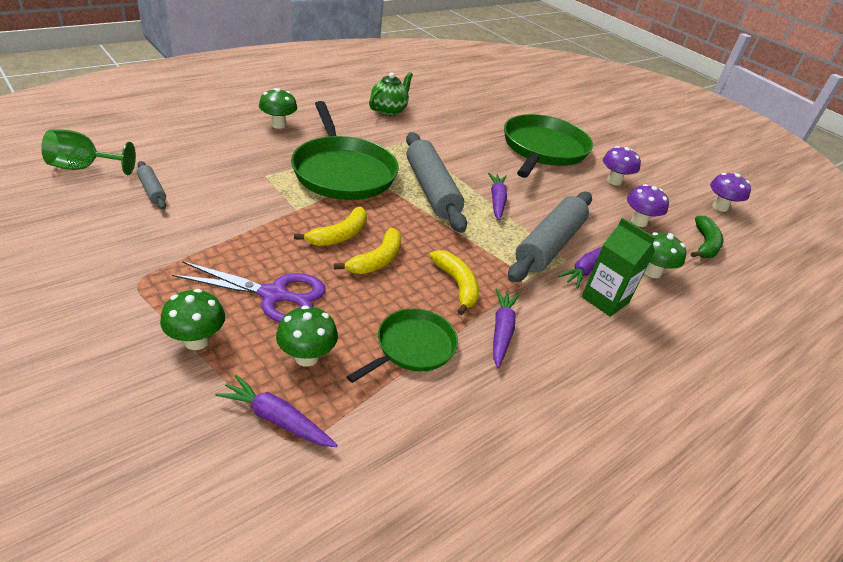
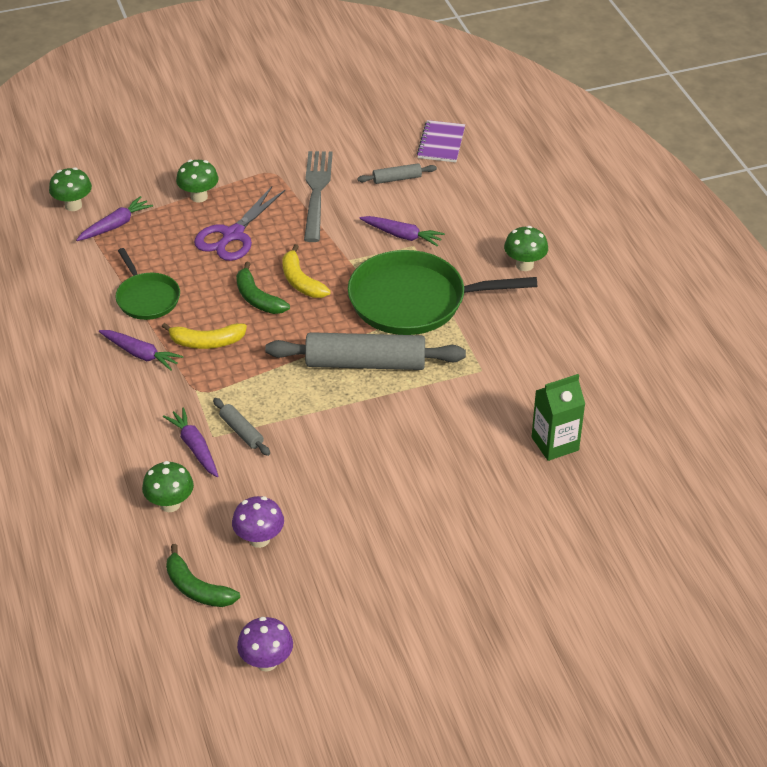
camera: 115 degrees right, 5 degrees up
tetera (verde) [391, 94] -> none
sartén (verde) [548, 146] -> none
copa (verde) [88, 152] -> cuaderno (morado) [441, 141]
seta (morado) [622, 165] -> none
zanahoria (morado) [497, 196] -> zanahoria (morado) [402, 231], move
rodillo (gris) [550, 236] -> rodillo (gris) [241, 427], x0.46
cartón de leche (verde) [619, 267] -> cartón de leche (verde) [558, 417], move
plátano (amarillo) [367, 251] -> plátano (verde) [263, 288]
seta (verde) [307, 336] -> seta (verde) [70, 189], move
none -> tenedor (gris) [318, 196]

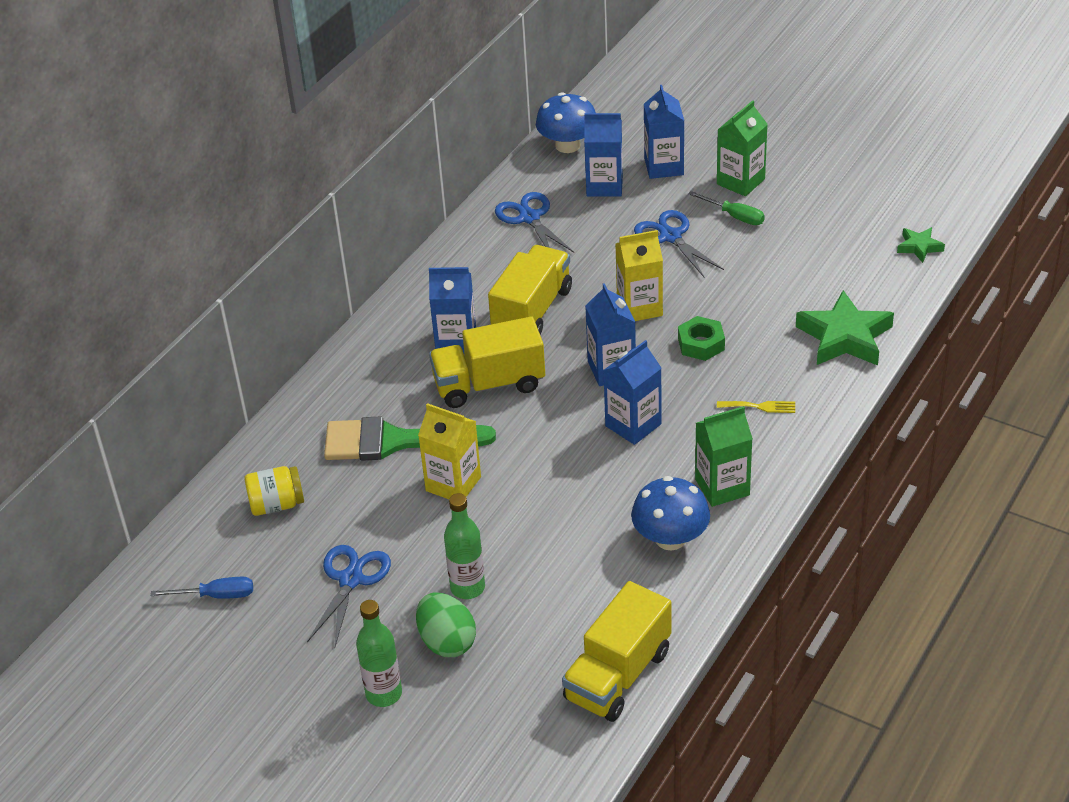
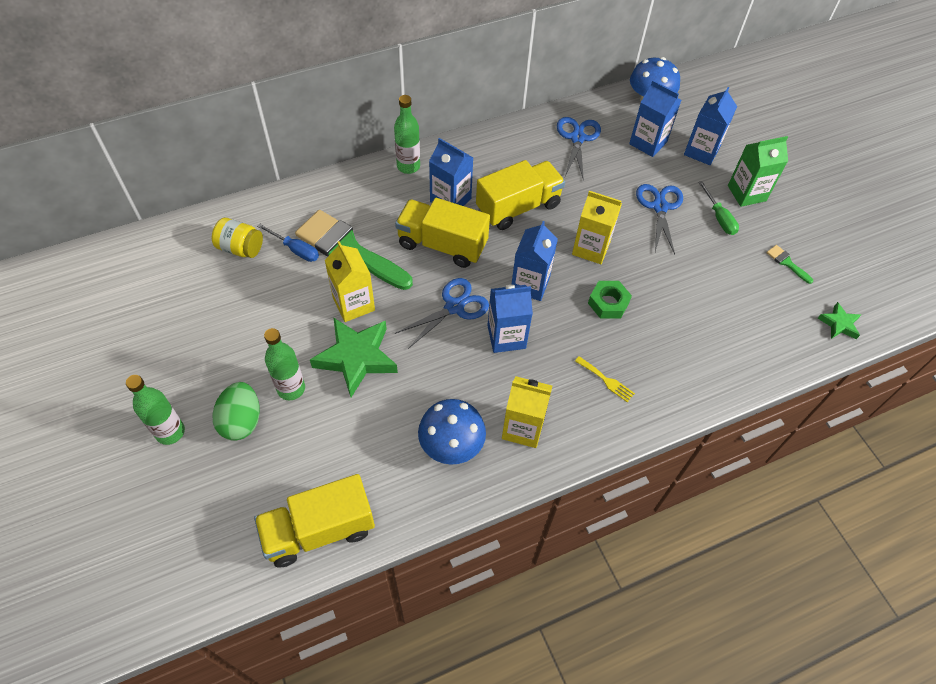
camera: 30 degrees right, 15 degrees up
estrella (verde) [845, 327] -> estrella (verde) [354, 357], move
cartón de leche (verde) [724, 456] -> cartón de leche (amarillo) [527, 412]
tijeras (azul) [349, 595] -> tijeras (azul) [442, 313], move
destornillador (azul) [202, 588] -> destornillador (azul) [288, 243], move
none -> botella (verde) [407, 134]
none -> pincel (verde) [789, 264]

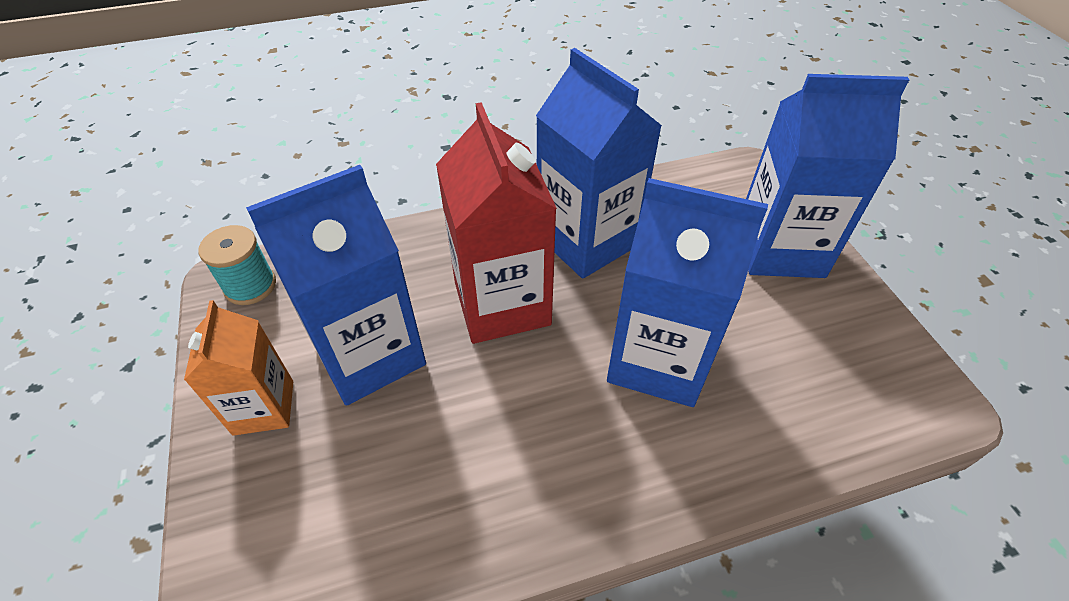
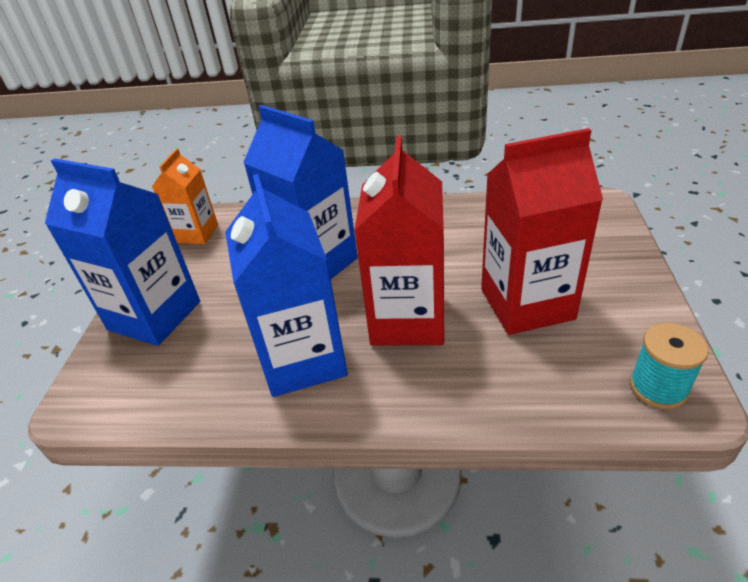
camera: 155 degrees left, 10 degrees down
cartón de leche (azul) [336, 285] -> cartón de leche (rojo) [542, 231]
cartón de leche (naranja) [238, 368] -> cartón de leche (naranja) [185, 196], move

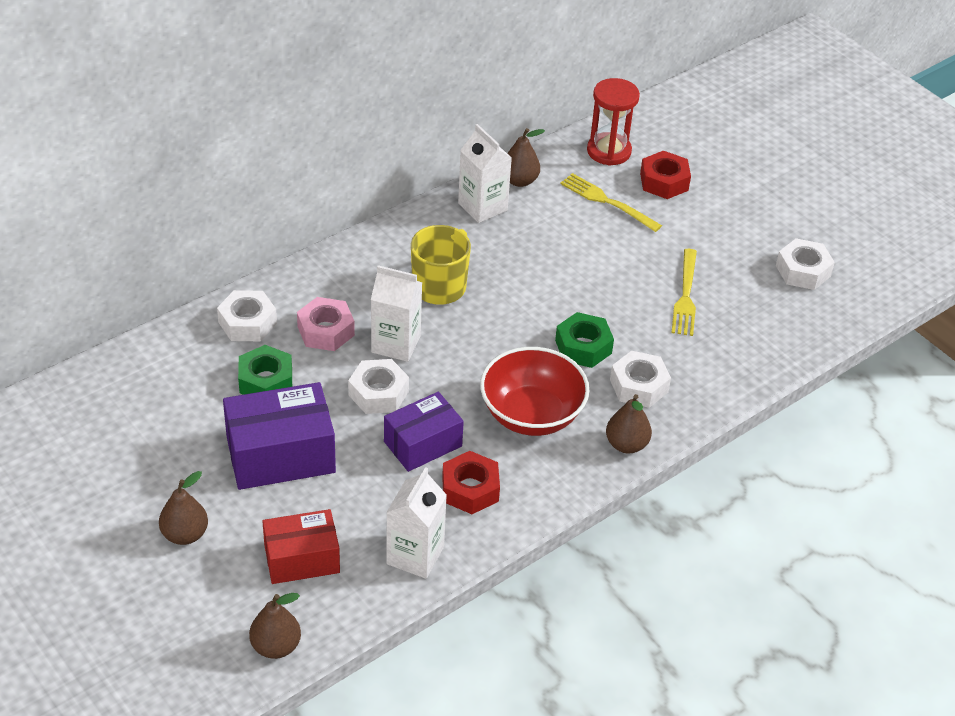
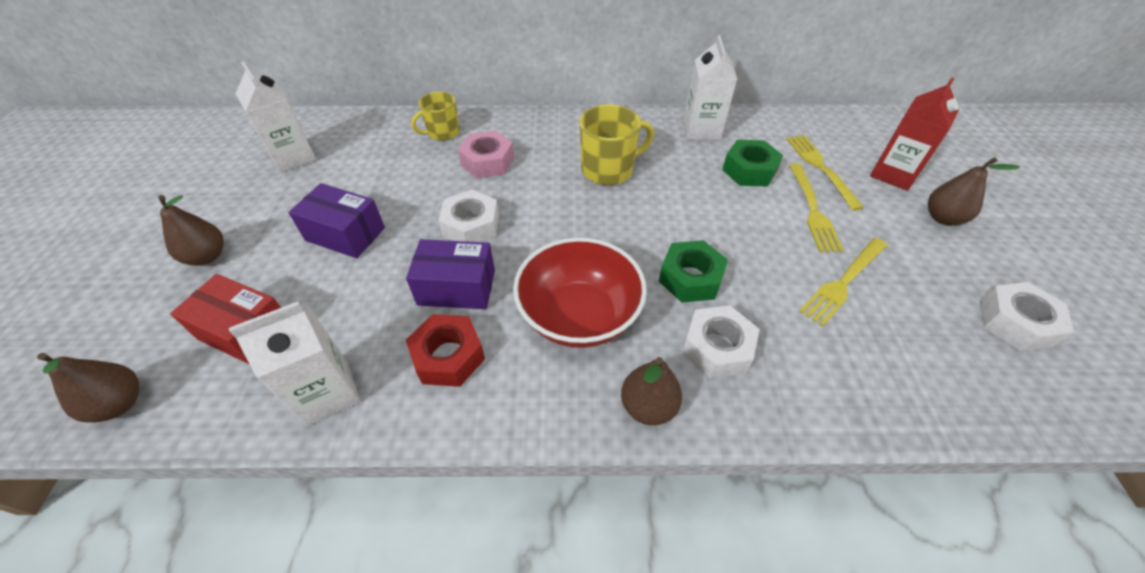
camera: 40 degrees right, 5 degrees up
reloj de arena (rojo) [613, 122] -> none
pera (marrón) [526, 157] -> pera (marrón) [974, 191], move
tuerca (rojo) [665, 175] -> cartón de leche (rojo) [914, 134]
cartón de leche (blanco) [396, 313] -> cartón de leche (blanco) [276, 117], move
tuerca (blanco) [247, 315] -> taza (amarillo) [435, 116]
tuerca (verde) [265, 370] -> tuerca (verde) [752, 163], move
caja (morado) [279, 436] -> caja (morado) [336, 220], x0.66
none -> tenedor (amarillo) [816, 207]

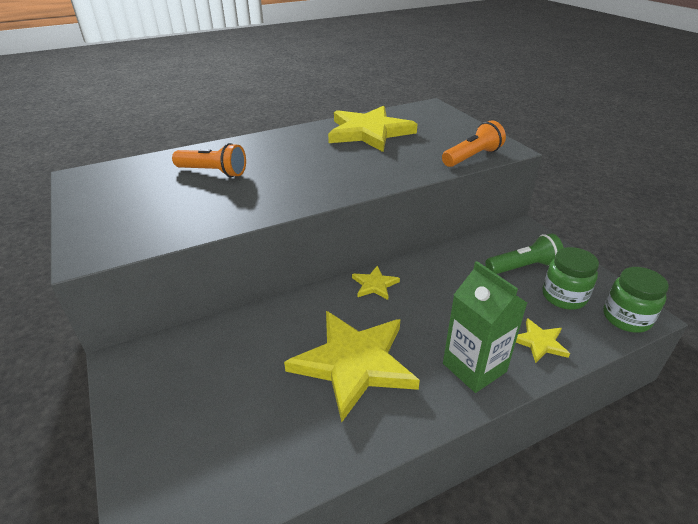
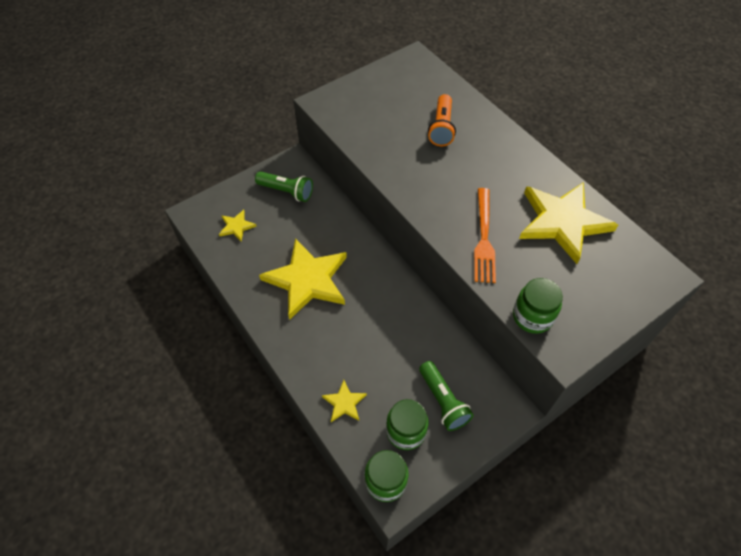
camera: 80 degrees right, 20 degrees up
lámpara de mano (naranja) [474, 143] -> tarro (verde) [538, 306]
cartón de leche (verde) [485, 327] -> none
estrella (amarillo) [376, 282] -> estrella (amarillo) [238, 225], move
none -> lámpara de mano (verde) [284, 186]
none -> tenedor (naranja) [485, 235]

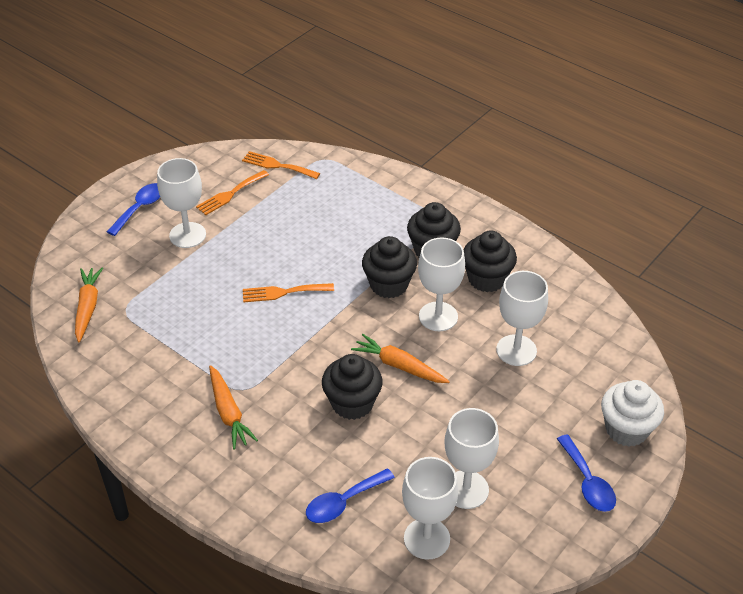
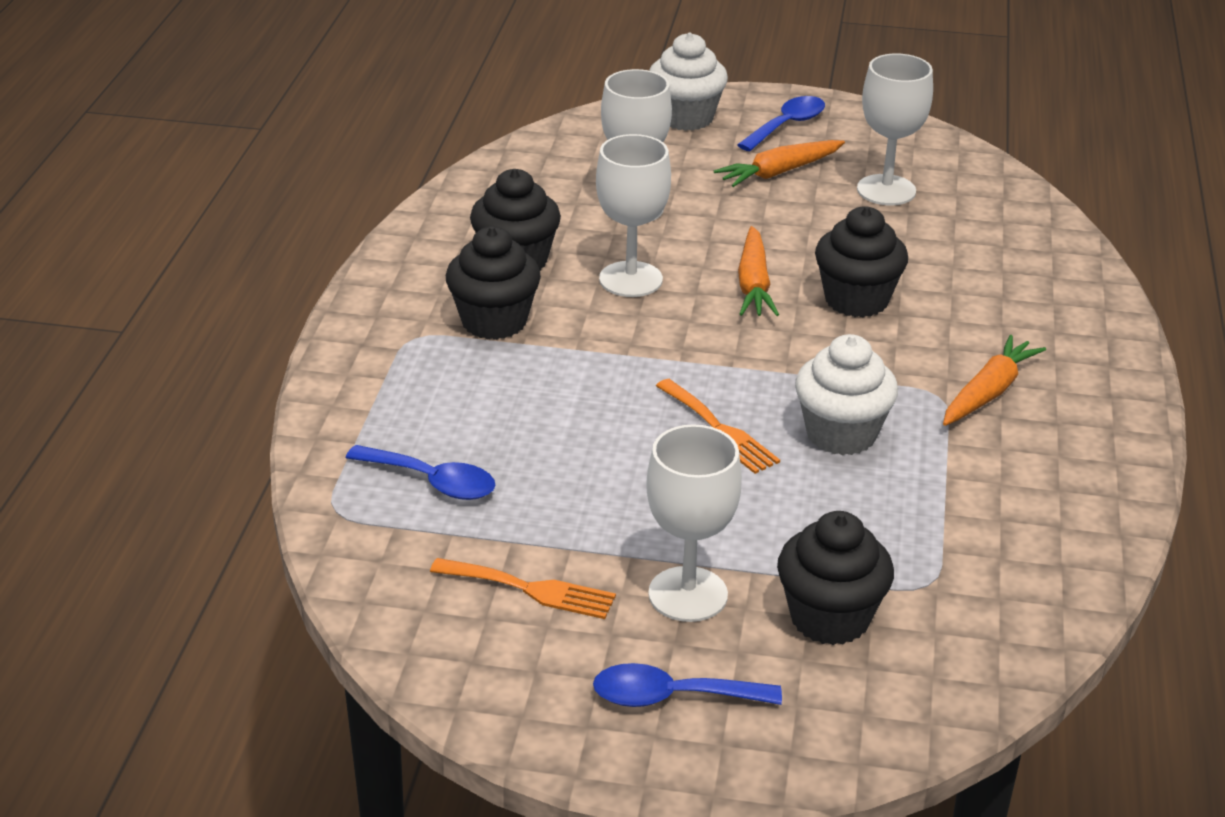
camera: 120 degrees left, 10 degrees down
tenedor (naranja) [281, 165] -> none
magdalena (negro) [389, 267] -> magdalena (negro) [835, 578], move
zanahoria (naranja) [89, 305] -> zanahoria (naranja) [779, 163], move
copa (blanco) [430, 508] -> none
cuchara (azul) [350, 495] -> cuchara (azul) [421, 472], move
none -> magdalena (blanco) [846, 394]

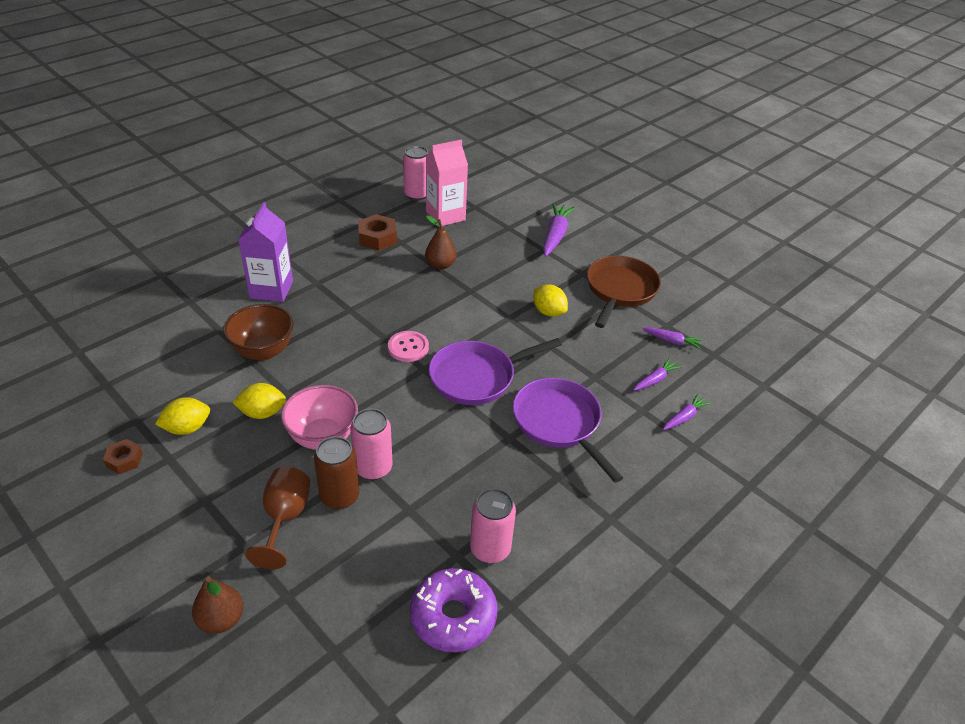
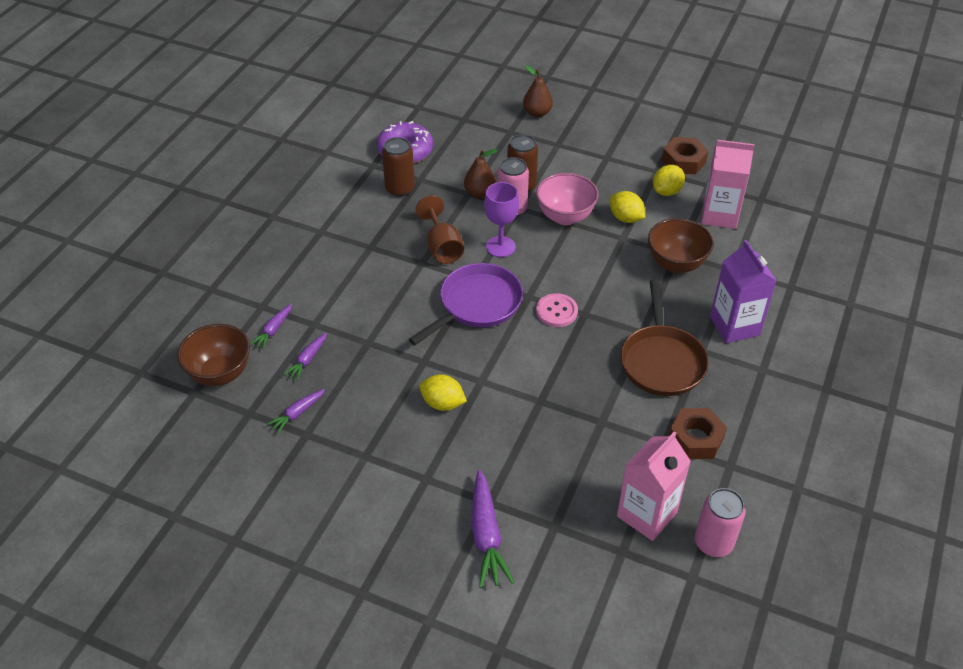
camera: 160 degrees right, 5 degrees up
pera (marrón) [441, 242] -> pera (marrón) [480, 173], move
sartén (marrón) [624, 292] -> sartén (marrón) [665, 338], move
zanahoria (morado) [672, 338] -> zanahoria (morado) [296, 411], 45 degrees counterclockwise
sartén (morado) [568, 430] -> none
limón (amarillo) [259, 401] -> limón (amarillo) [627, 207], 75 degrees clockwise
tuerca (marrón) [123, 456] -> tuerca (marrón) [685, 155], x1.64
copa (marrón) [277, 518] -> copa (marrón) [440, 230], move
lata (rosa) [493, 525] -> lata (marrón) [398, 167]
none -> cartón de leche (rosa) [728, 184]
none -> copa (morado) [501, 219]
none -> cuenco (marrón) [213, 355]

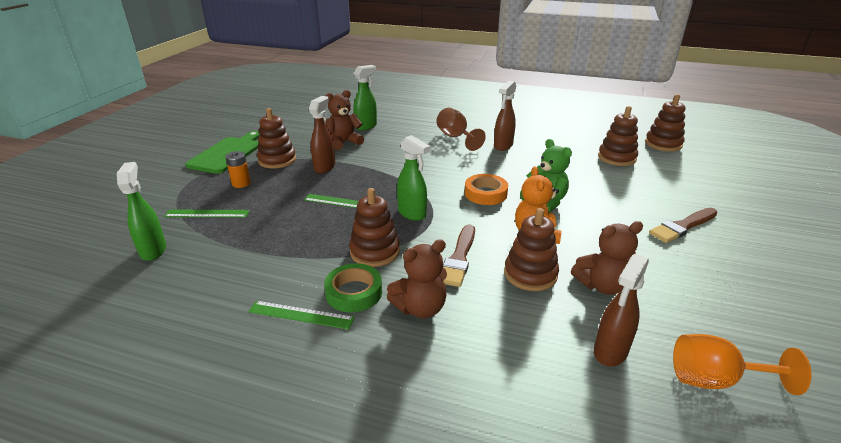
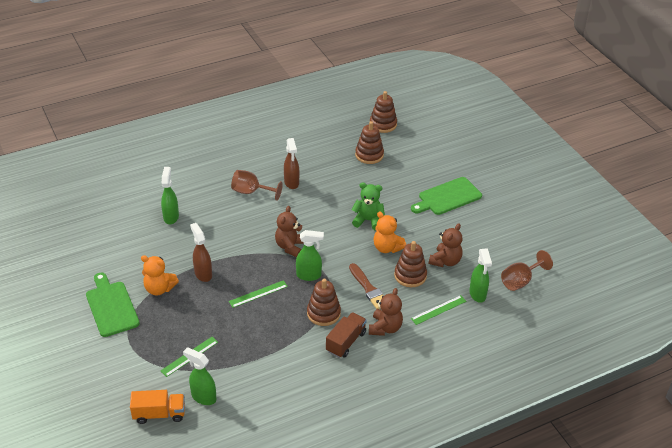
camera: 45 degrees left, 10 degrees up
osito (marrón) [345, 120] -> osito (marrón) [289, 231], move
juguete apilable (marrón) [276, 138] -> osito (naranja) [160, 275]
pila (naranja) [238, 169] -> none
cinta adhesiva (naranja) [486, 189] -> none
pincel (marrón) [683, 225] -> tabla de cortar (verde) [446, 196]
pulverizador (marrón) [621, 310] -> pulverizador (verde) [480, 276]
cinta adhesiva (verde) [353, 287] -> camión (marrón) [346, 335]
regla (verde) [301, 315] -> regla (verde) [438, 310], move
copa (naranja) [742, 364] -> copa (marrón) [527, 270]
none -> camión (naranja) [157, 407]

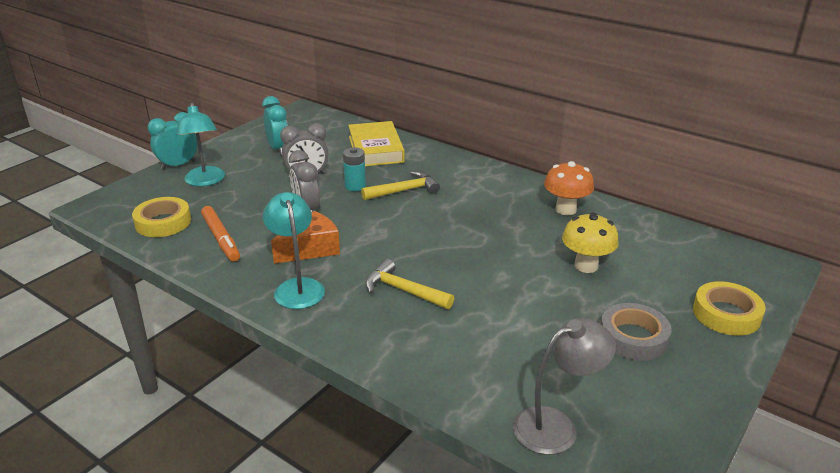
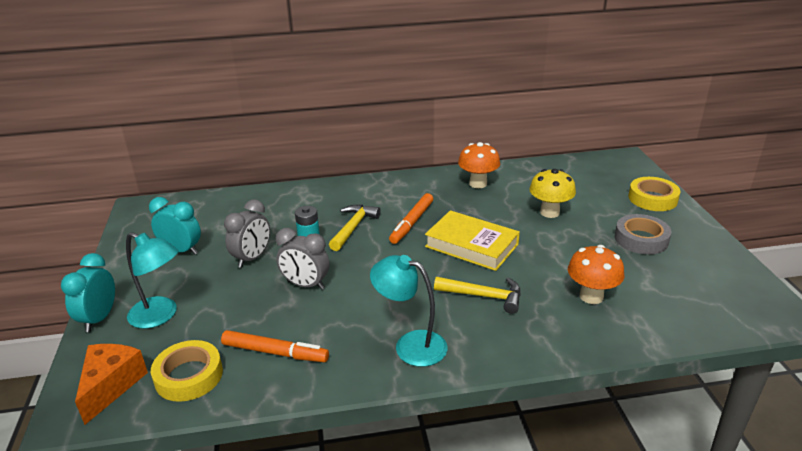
camera: 45 degrees left, 0 degrees up
libro (amarillo) [376, 143] -> libro (amarillo) [472, 240], move
queso (naranja) [305, 237] -> queso (naranja) [111, 384], move
martillo (amarillo) [409, 284] -> martillo (amarillo) [477, 295], 150 degrees counterclockwise
lámpara (gris) [564, 386] -> none
none -> rotulador (naranja) [411, 218]
none -> seta (naranja) [596, 274]

